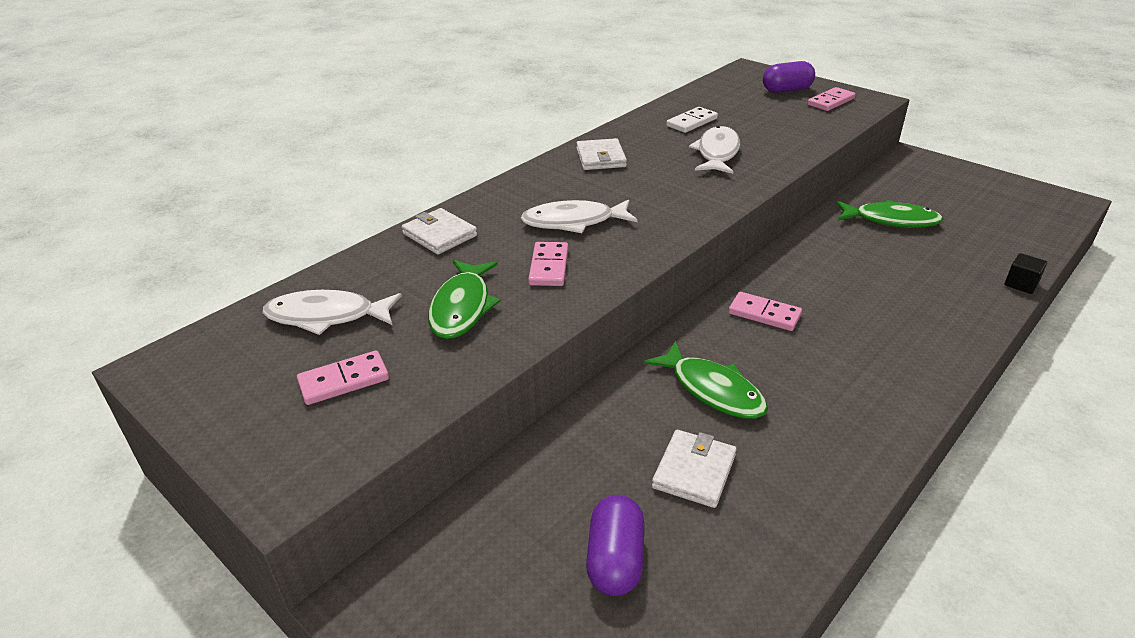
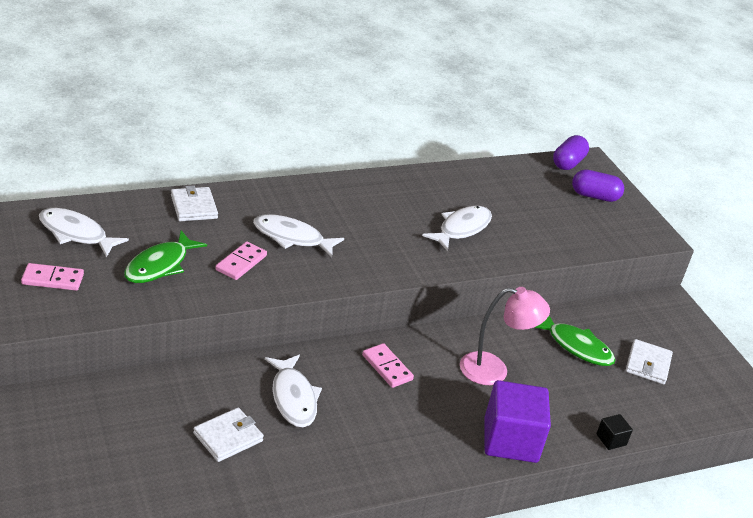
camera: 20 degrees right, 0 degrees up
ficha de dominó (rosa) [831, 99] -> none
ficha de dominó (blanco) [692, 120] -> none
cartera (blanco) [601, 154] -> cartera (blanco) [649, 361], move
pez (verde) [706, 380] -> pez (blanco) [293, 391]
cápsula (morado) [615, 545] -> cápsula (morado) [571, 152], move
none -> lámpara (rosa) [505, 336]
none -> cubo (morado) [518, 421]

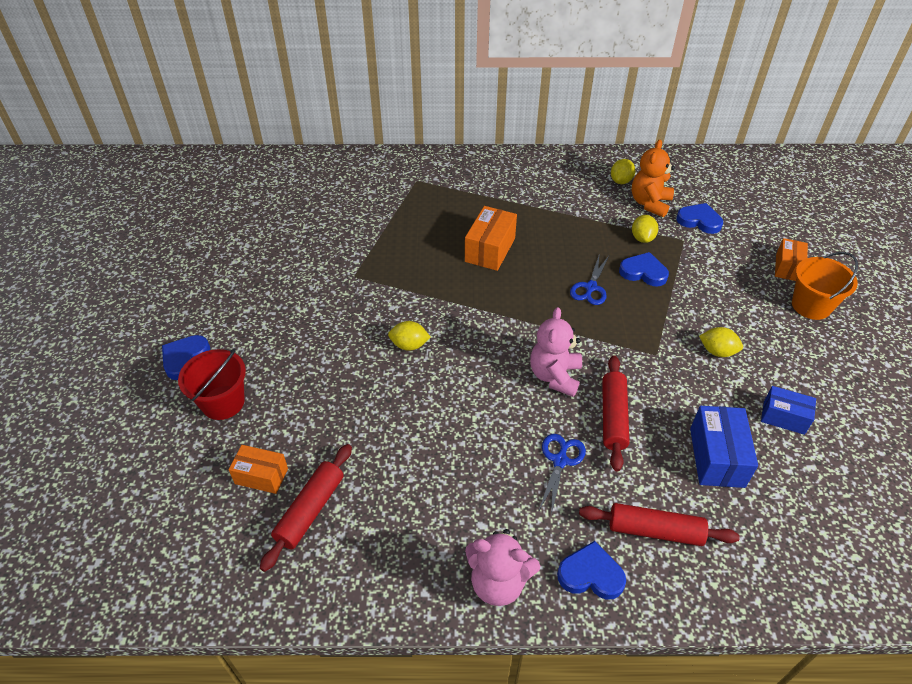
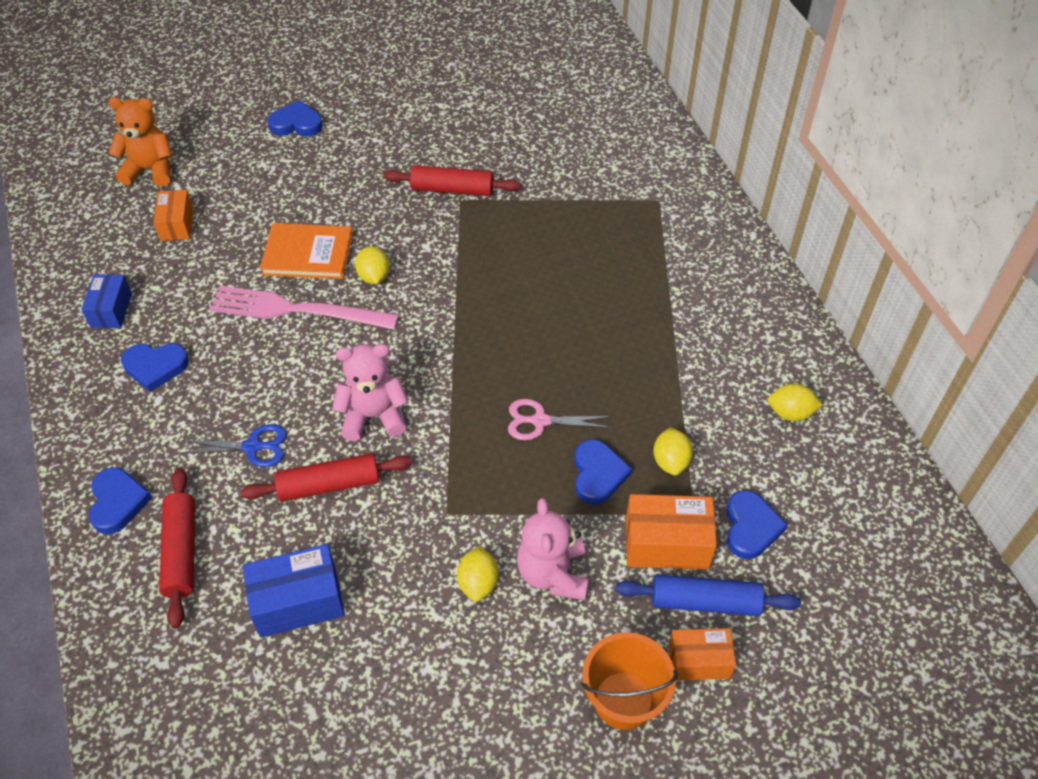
camera: 70 degrees right, 5 degrees up
osito (naranja) [653, 178] -> osito (naranja) [140, 142], move
caja (naranja) [491, 238] -> caja (naranja) [671, 532], move
limón (amarillo) [645, 229] -> limón (amarillo) [673, 451], 75 degrees counterclockwise
tijeras (azul) [589, 279] -> tijeras (rosa) [560, 419]
balde (rojo) [212, 384] -> none
caja (azul) [788, 410] -> caja (azul) [106, 301], move
rodillo (rojo) [306, 508] -> rodillo (rojo) [452, 180], move
osito (rosa) [502, 567] -> osito (rosa) [553, 549], move
none -> libro (naranja) [306, 251]
none -> tenedor (rosa) [304, 308]
none -> corazón (azul) [155, 367]
none -> rodillo (azul) [708, 595]

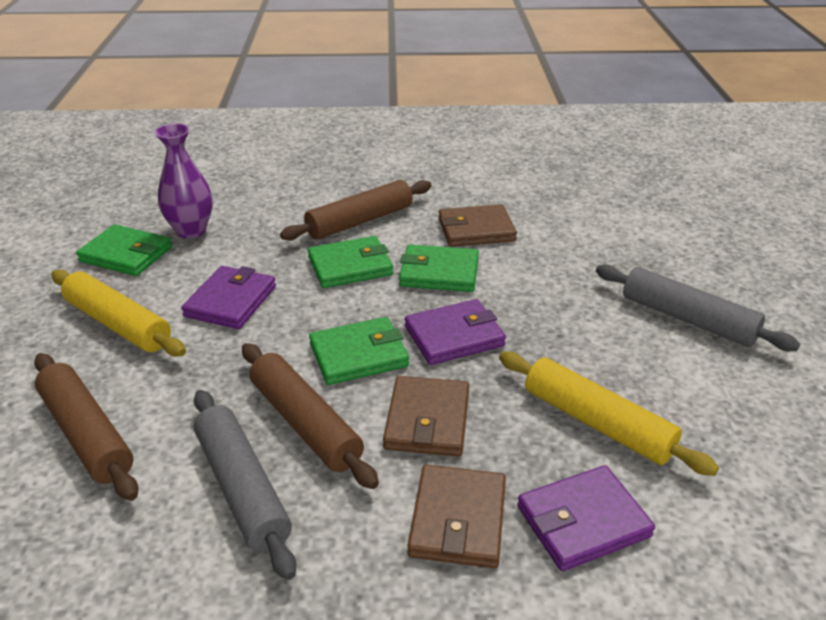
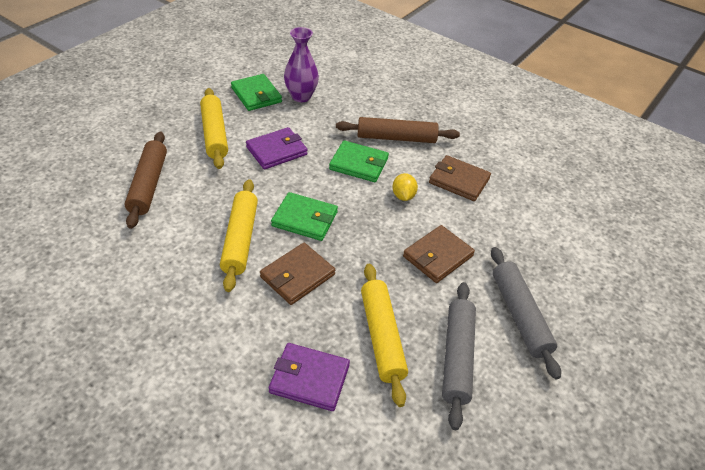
camera: 35 degrees right, 10 degrees up
cartera (verde) [439, 268] -> limón (amarillo) [405, 187]
cartera (morado) [455, 332] -> none
rodillo (marrón) [310, 416] -> rodillo (amarillo) [239, 235]
rodillo (gris) [245, 485] -> rodillo (gris) [459, 356], move
cartera (marrón) [456, 516] -> cartera (marrón) [439, 254], move

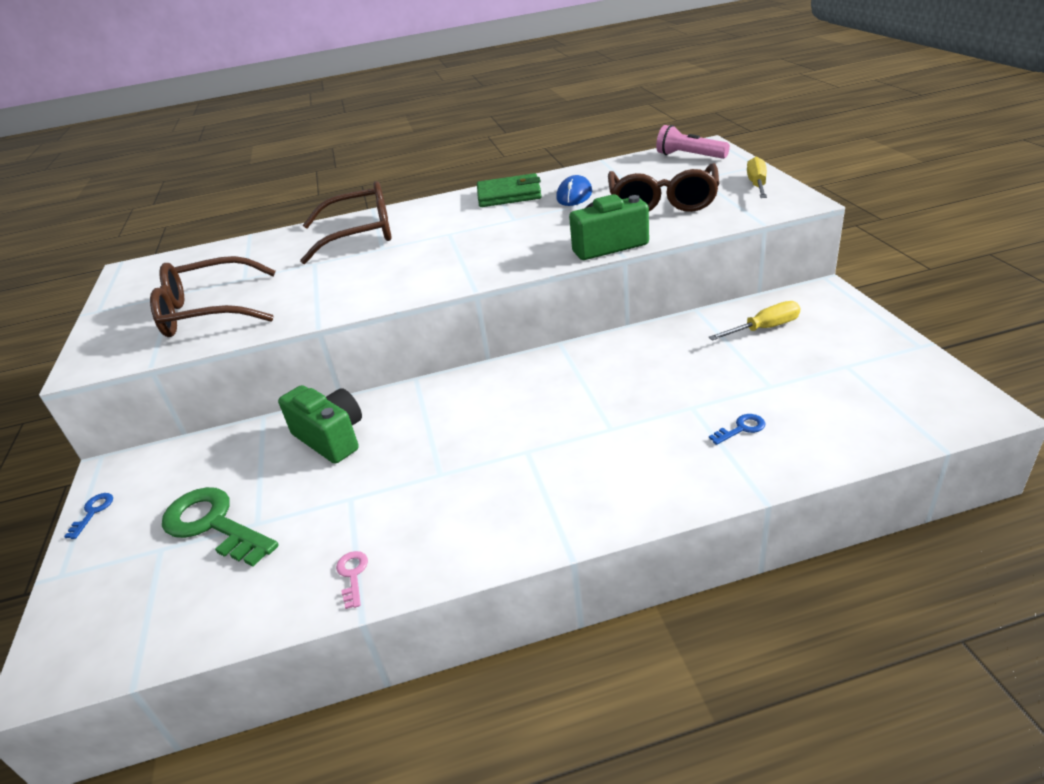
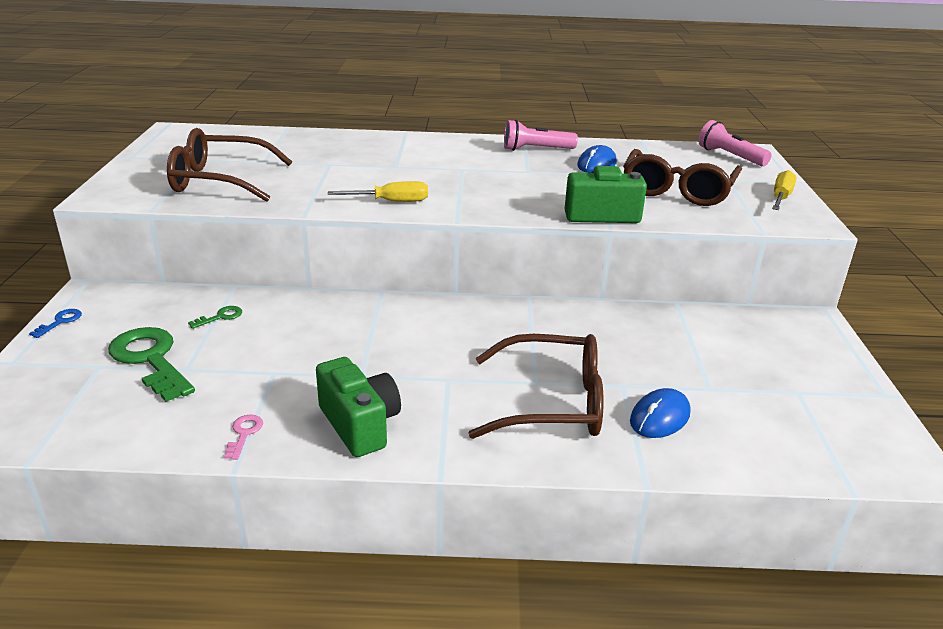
camera: 10 degrees right, 5 degrees down
cartera (verde) [509, 190] -> lámpara de mano (rosa) [541, 135]
gafas (marrón) [346, 222] -> gafas (marrón) [536, 386], move
destornillador (amarillo) [754, 321] -> destornillador (amarillo) [378, 191], move
cámara (verde) [320, 424] -> cámara (verde) [358, 407], move
llave (azul) [737, 429] -> ratón (azul) [660, 413]
none -> llave (verde) [215, 317]

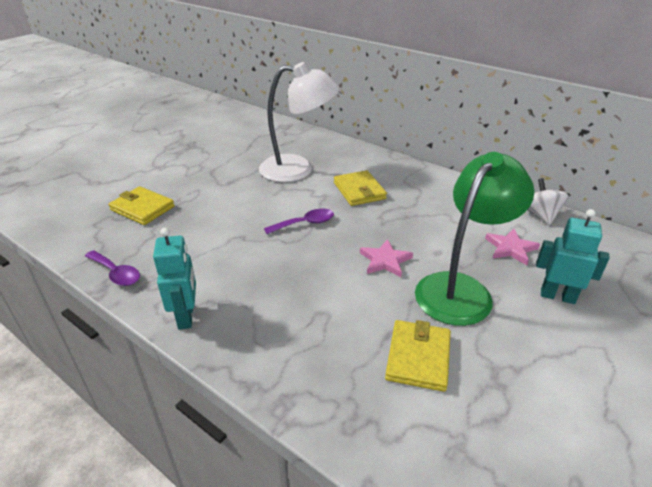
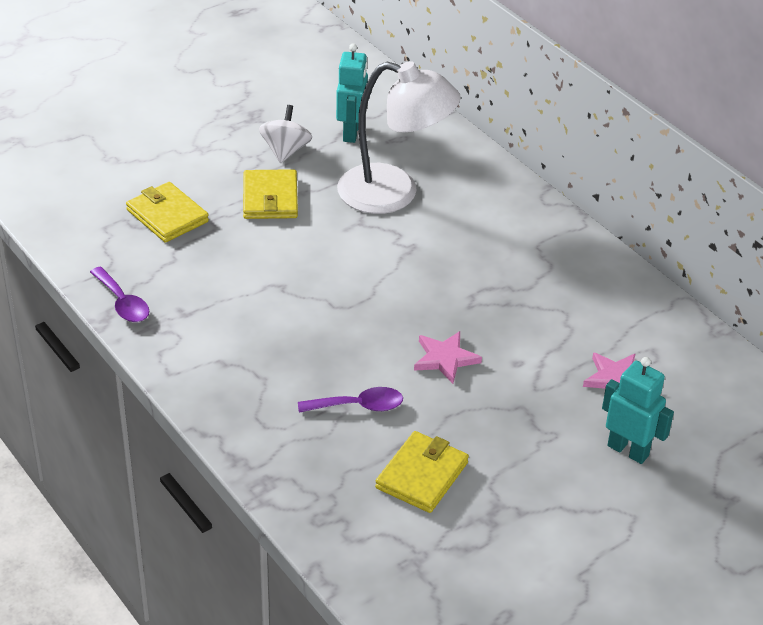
camera: 15 degrees right, 5 degrees up
lámpara (verde) [474, 239] -> none
cartera (amarillo) [360, 188] -> cartera (amarillo) [270, 194], move
peonza (blanco) [548, 201] -> peonza (blanco) [285, 134], move
cuchara (morado) [299, 221] -> cuchara (morado) [350, 400], move
robot (turquesa) [174, 279] -> robot (turquesa) [352, 93], move

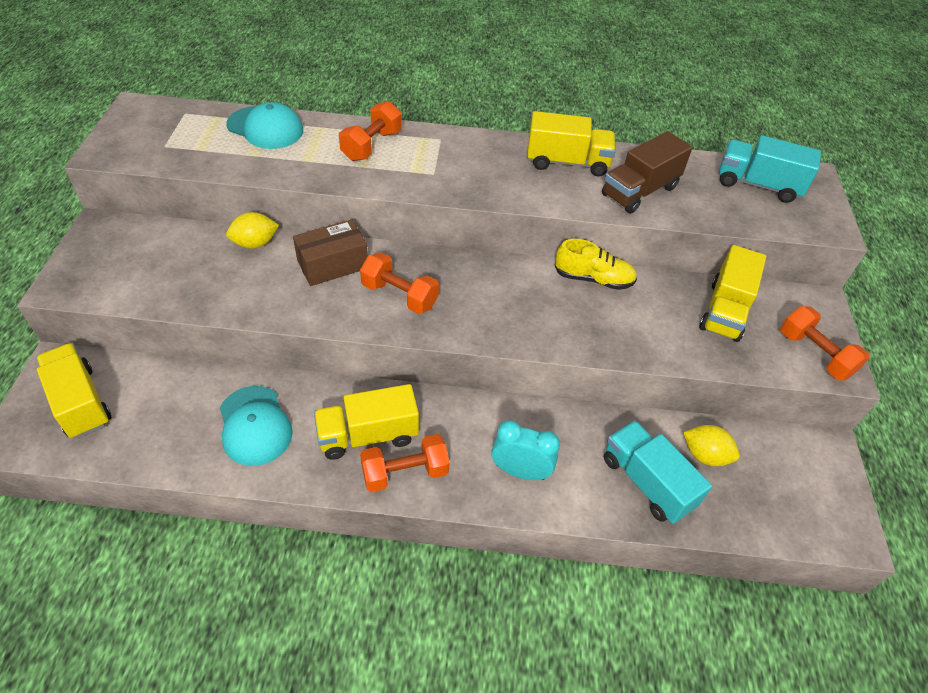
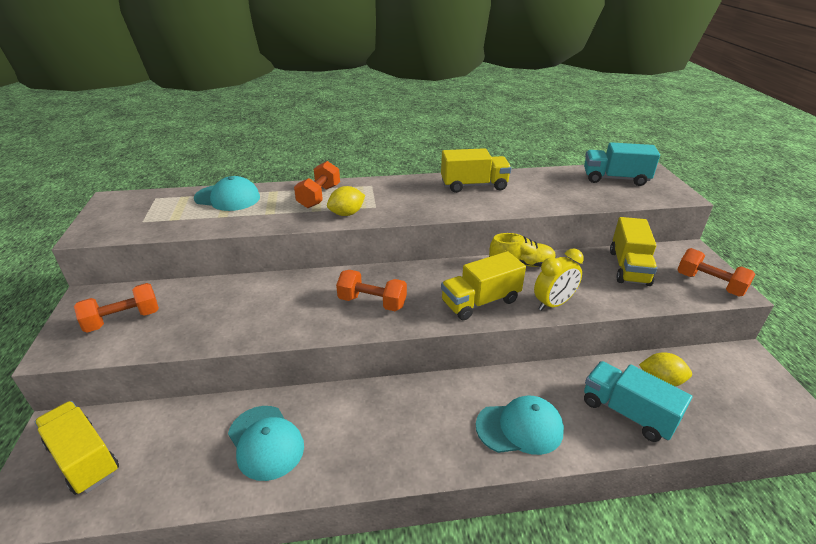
camera: 10 degrees left, 15 degrees down
camión (marrón) [647, 172] -> none
limón (amarillo) [252, 230] -> limón (amarillo) [346, 201], move
caja (marrón) [330, 252] -> none
camión (amarillo) [366, 422] -> camión (amarillo) [483, 285], move
despertador (turquesa) [526, 450] -> gorra (turquesa) [520, 425]
mancuerna (naranja) [405, 463] -> mancuerna (naranja) [116, 308], move
none -> despertador (amarillo) [559, 280]

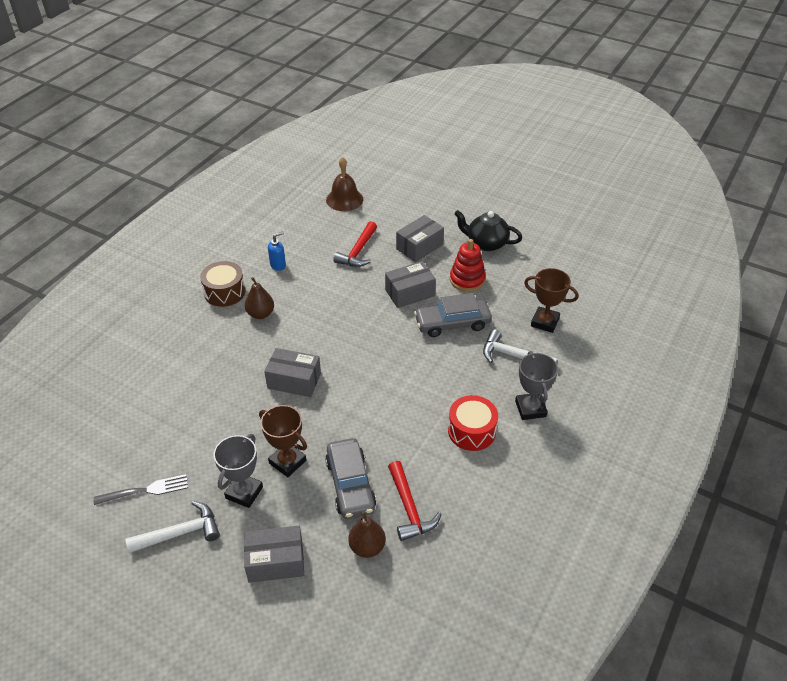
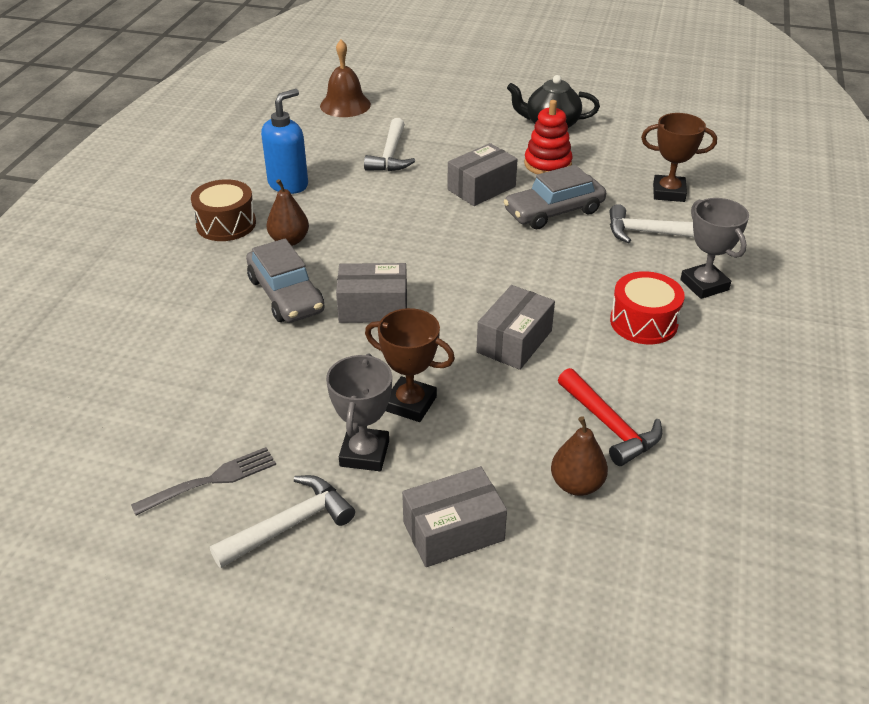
camera: 15 degrees left, 5 degrees down
caja (gris) [420, 238] -> caja (gris) [515, 327], move
martillo (rojo) [355, 244] -> martillo (blanco) [389, 144]
dispensador de jabón (azul) [277, 251] -> dispensador de jabón (azul) [284, 141], x1.73
coche (gris) [350, 478] -> coche (gris) [285, 280], move

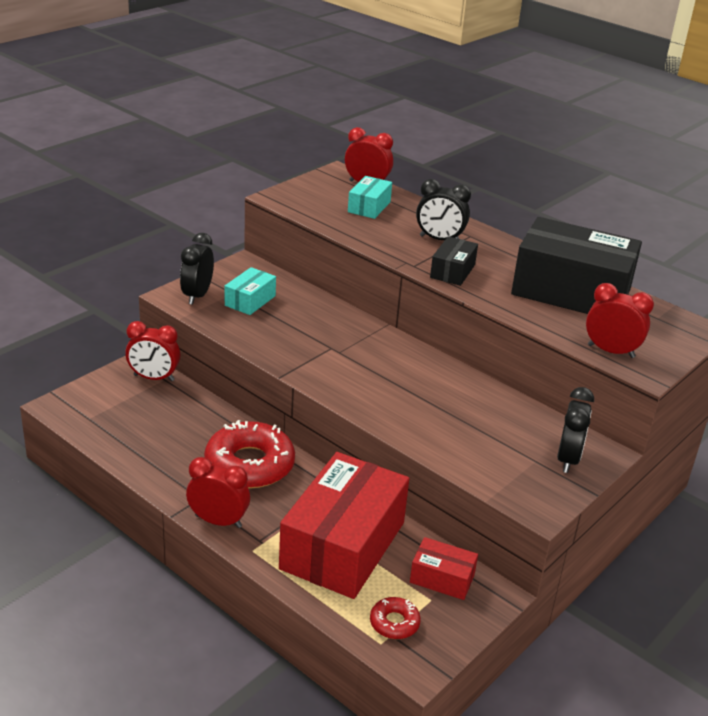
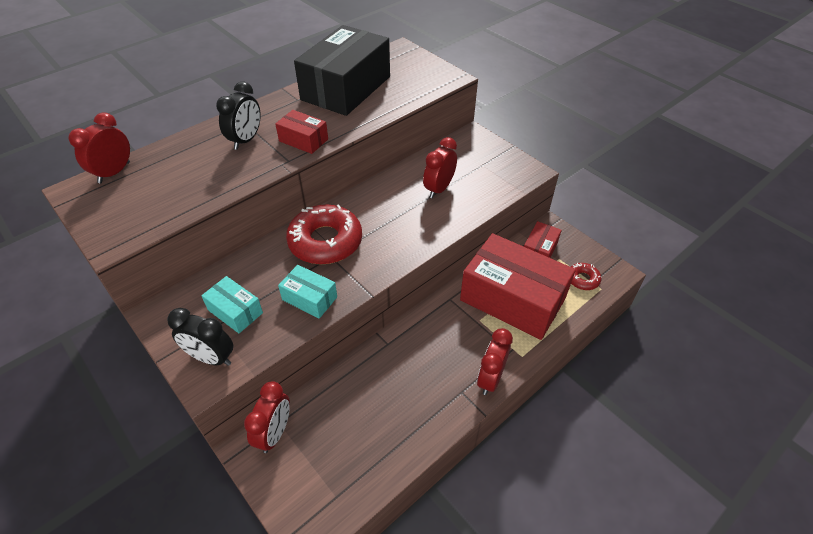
camera: 80 degrees left, 15 degrees up
caja (turquesa) [370, 197] -> caja (turquesa) [307, 292], move
caja (negro) [454, 261] -> caja (rojo) [301, 132]
despertador (rojo) [620, 320] -> despertador (rojo) [440, 167], move
despertador (negro) [575, 430] -> none
rosquilla (rojo) [249, 454] -> rosquilla (rojo) [324, 234], move

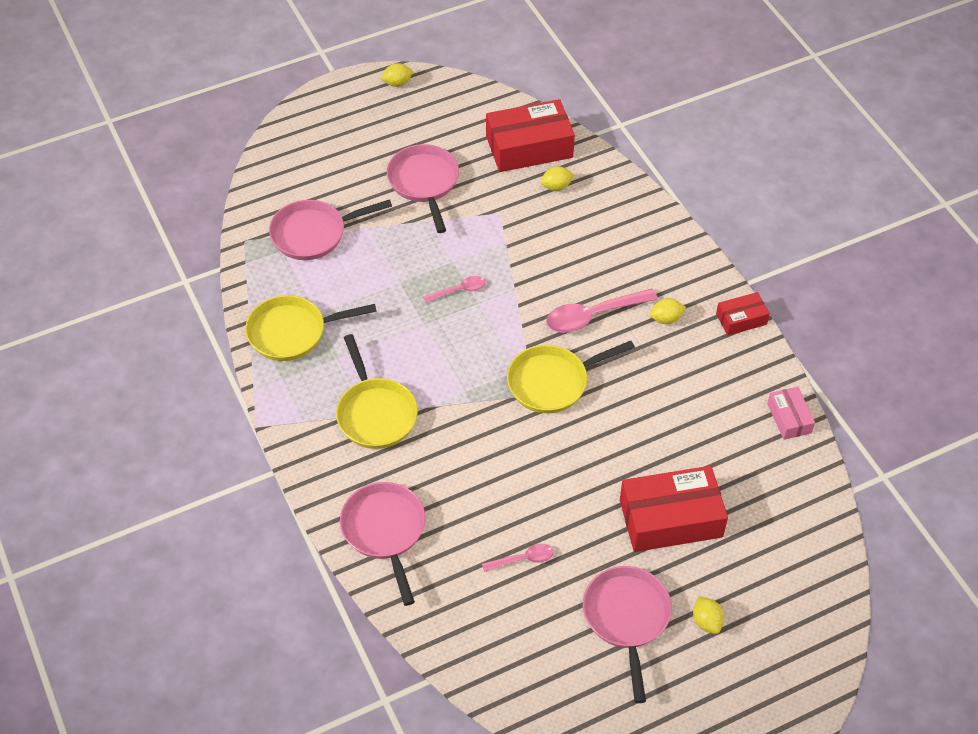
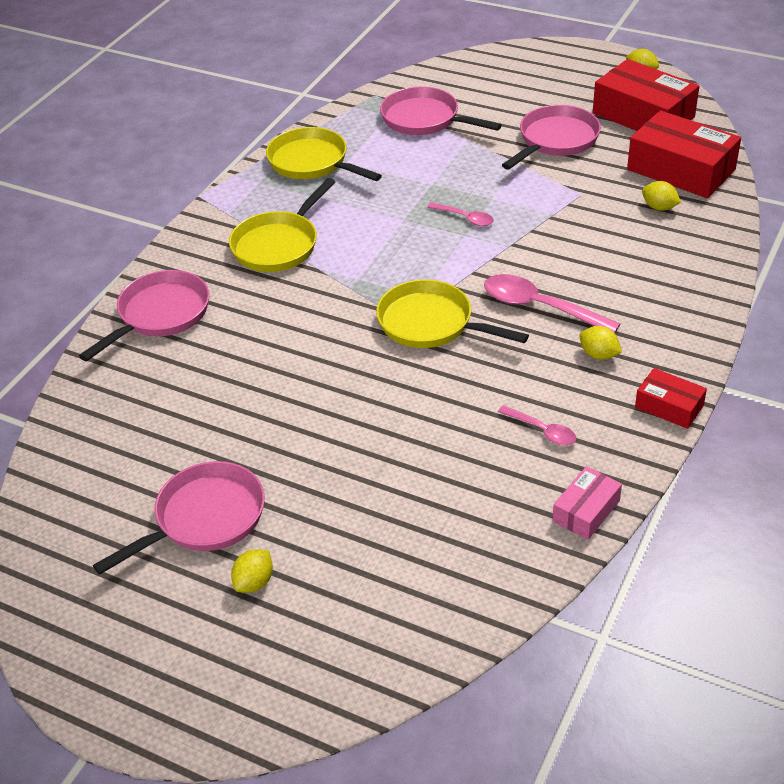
camera: 55 degrees right, 10 degrees down
caja (rojo) [674, 509] -> caja (rojo) [646, 95], move
cuchara (rosa) [518, 558] -> cuchara (rosa) [537, 425], move

